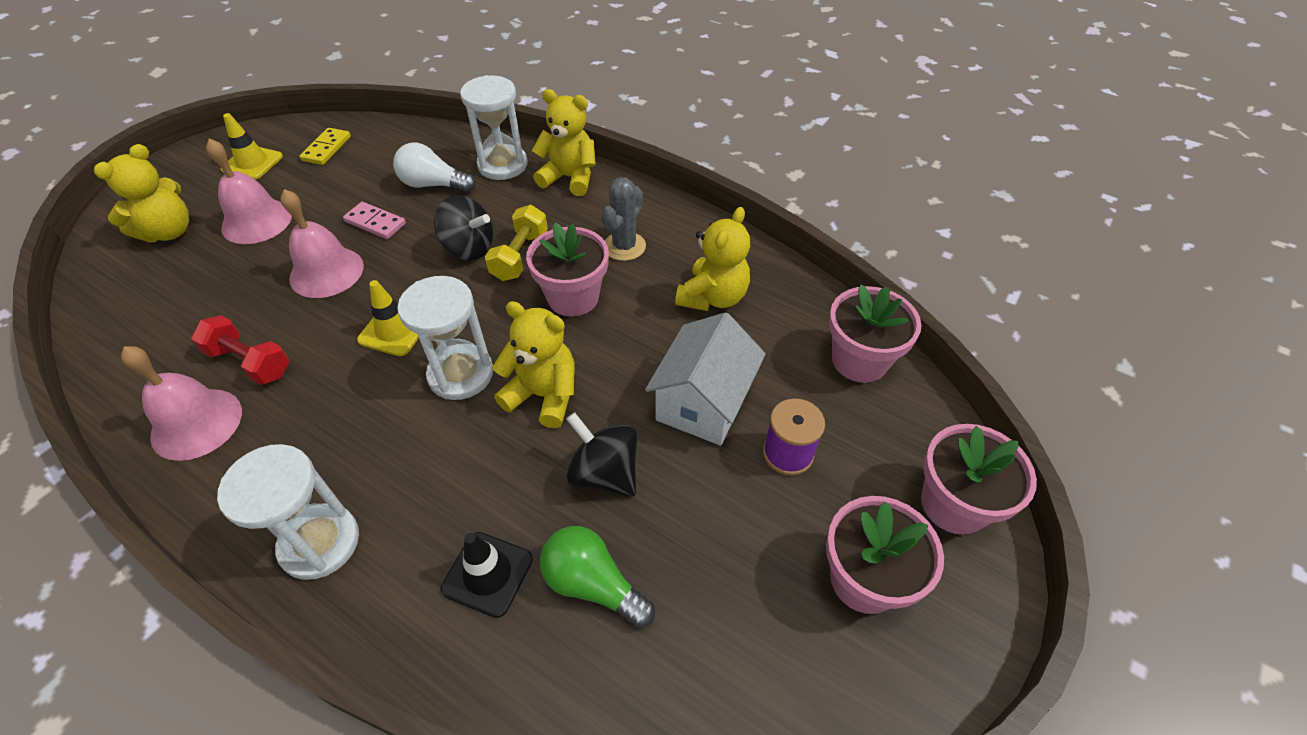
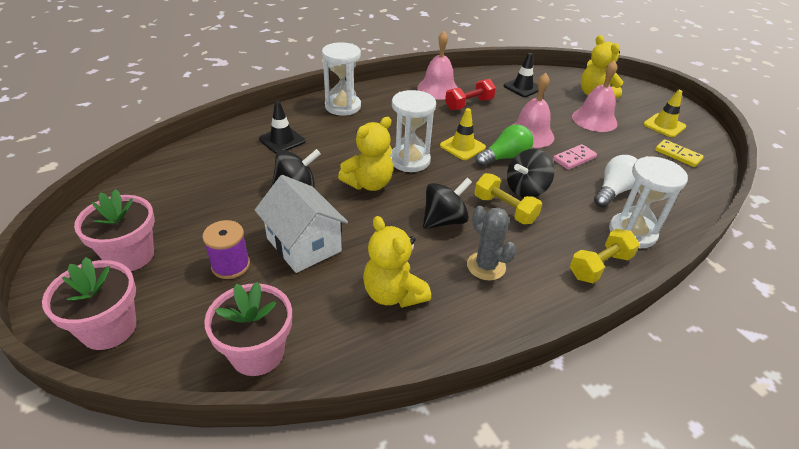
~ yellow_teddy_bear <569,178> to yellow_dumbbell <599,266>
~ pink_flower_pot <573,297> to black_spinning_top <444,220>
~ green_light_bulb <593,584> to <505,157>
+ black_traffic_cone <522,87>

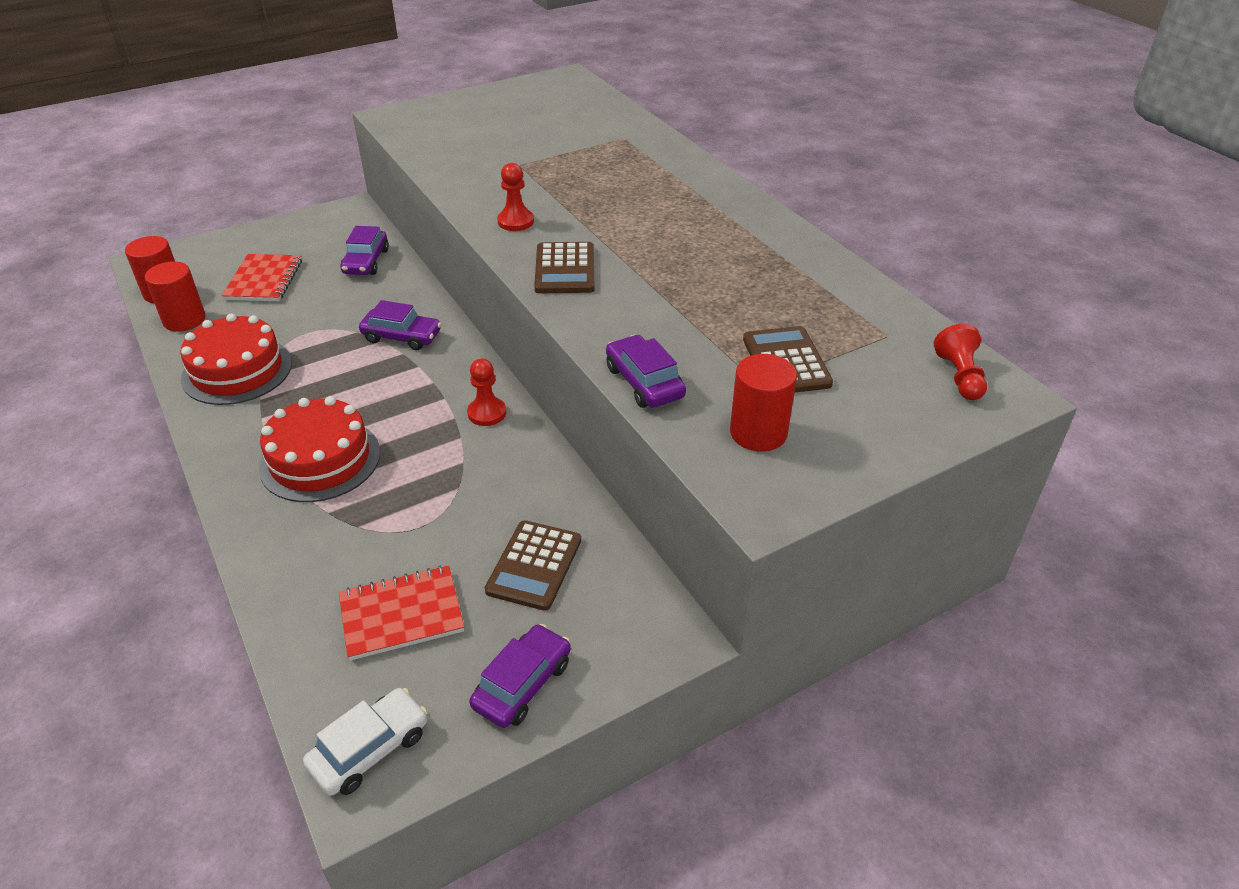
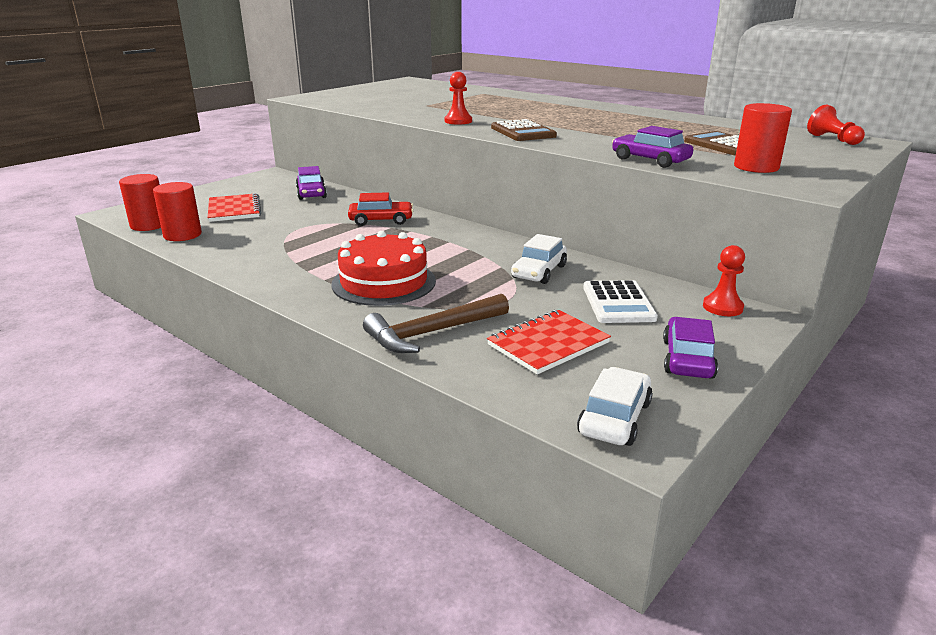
~ purple_car <402,336> to red_car <381,220>
- red_cake <237,370>
~ red_pawn <487,413> to <722,307>
~ brown_calculator <534,565> to white_calculator <618,303>
+ white_car <539,272>
+ brown_hammer <432,333>

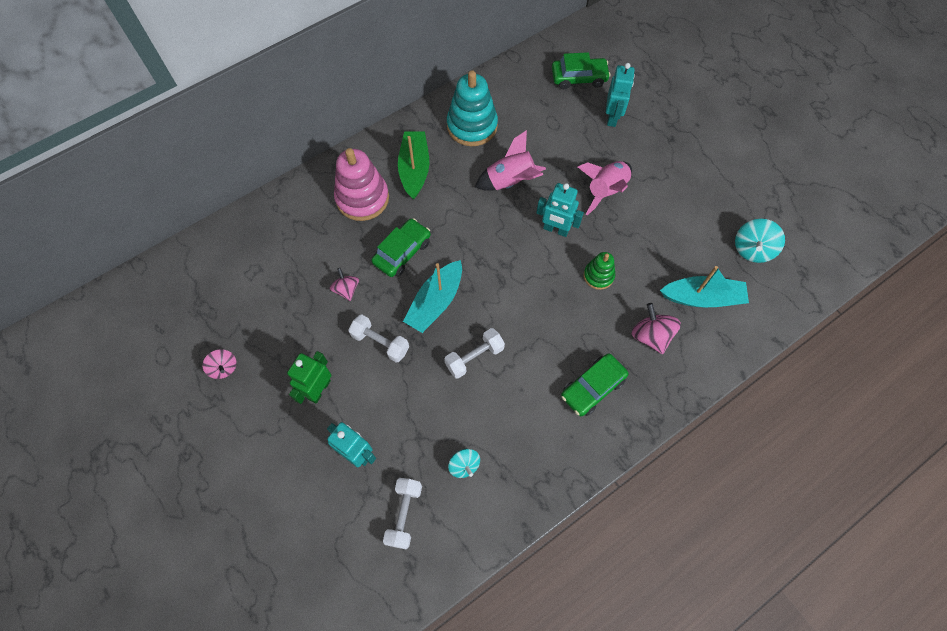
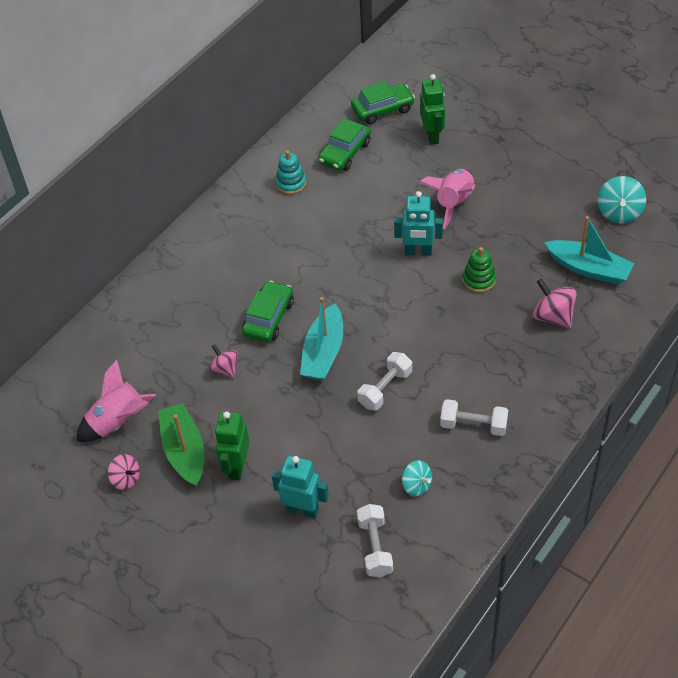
~ turquoise_robot <612,117> to green_robot <432,136>
~ turquoise_stacking_toy <472,126> = <291,183> x0.55
~ pink_rocket <510,181> to <118,422>
~ green_boat <414,169> to <184,451>
- pink_stacking_toy <362,198>
~ turquoise_boat <702,298> = <588,269> 45 degrees clockwise
~ white_dumbbell <380,342> to <473,425>
~ green_car <592,388> to <345,153>

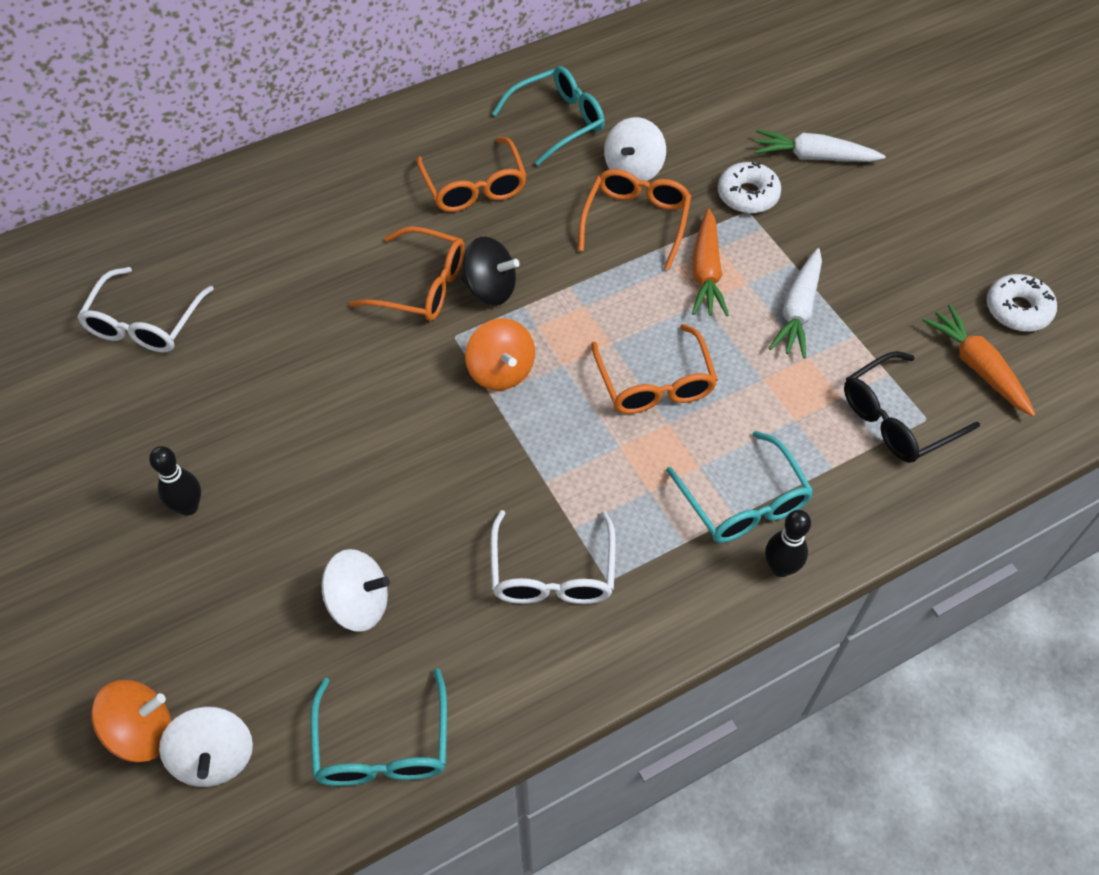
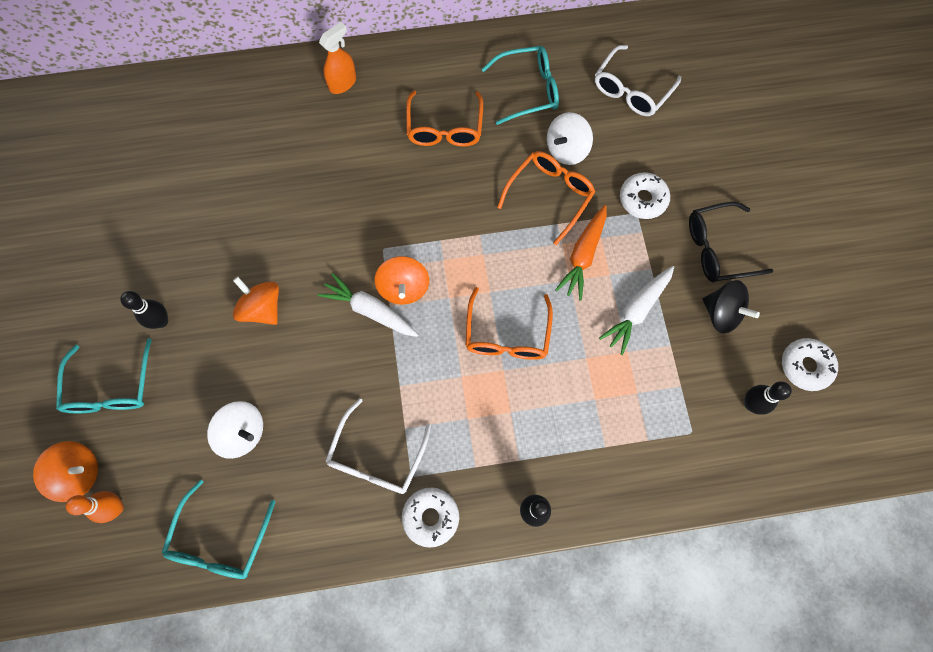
~ white_carrot <814,157> to <370,310>
- orange_glasses <421,286>
~ black_spinning_top <490,289> to <721,313>
~ white_glasses <145,323> to <631,90>
~ orange_carrot <978,367> to black_bowling_pin <750,404>
~ black_glasses <897,419> to <717,249>
~ turquoise_glasses <743,502> to <111,387>
~ white_spinning_top <215,757> to orange_bowling_pin <116,508>
+ orange_spray_bottle <343,83>
+ orange_spinning_top <262,308>
+ white_donut <431,517>

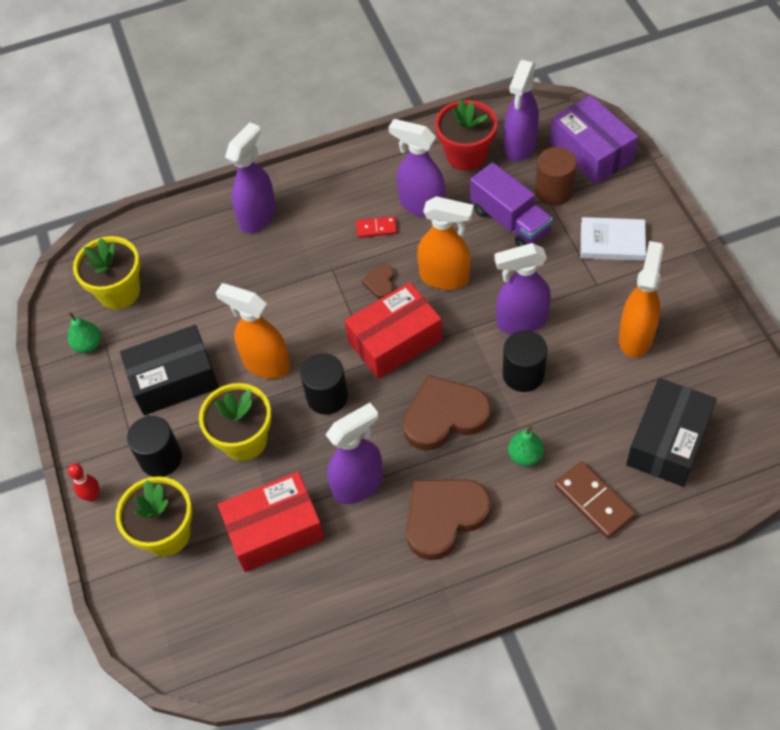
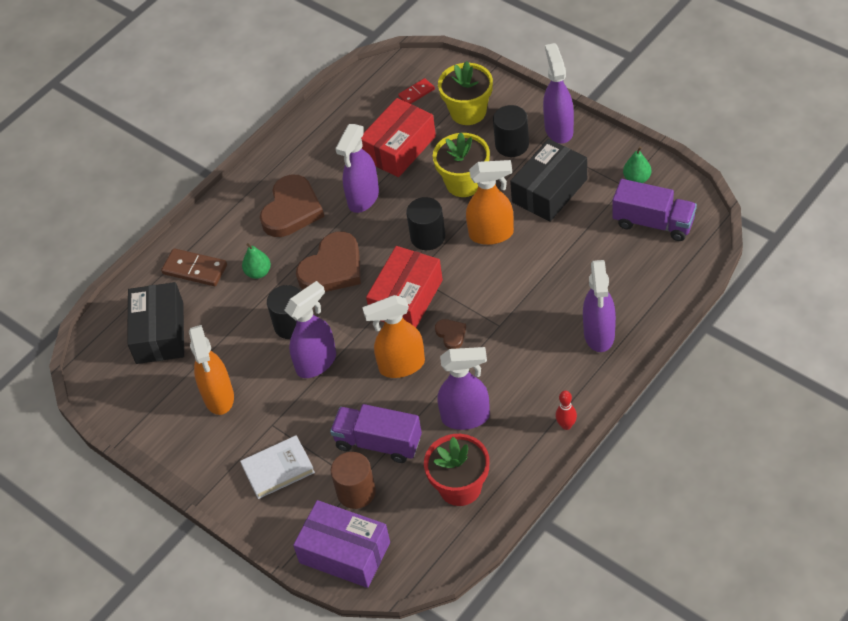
~ purple_spray_bottle <520,147> to <558,129>
~ red_domino <376,228> to <416,93>
~ yellow_flower_pot <119,291> to purple_truck <653,223>
~ red_bowling_pin <92,496> to <566,425>

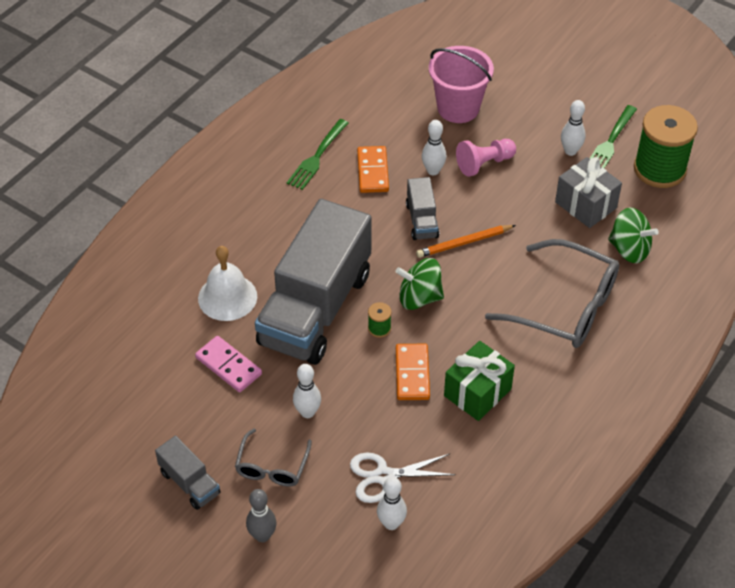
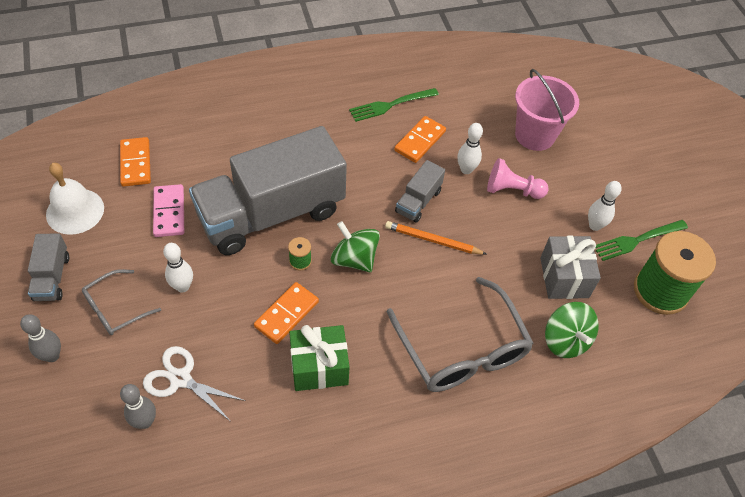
~ white_bell <227,297> to <75,211>
~ white_bowling_pin <391,523> to grey_bowling_pin <145,421>
+ orange_domino <135,163>

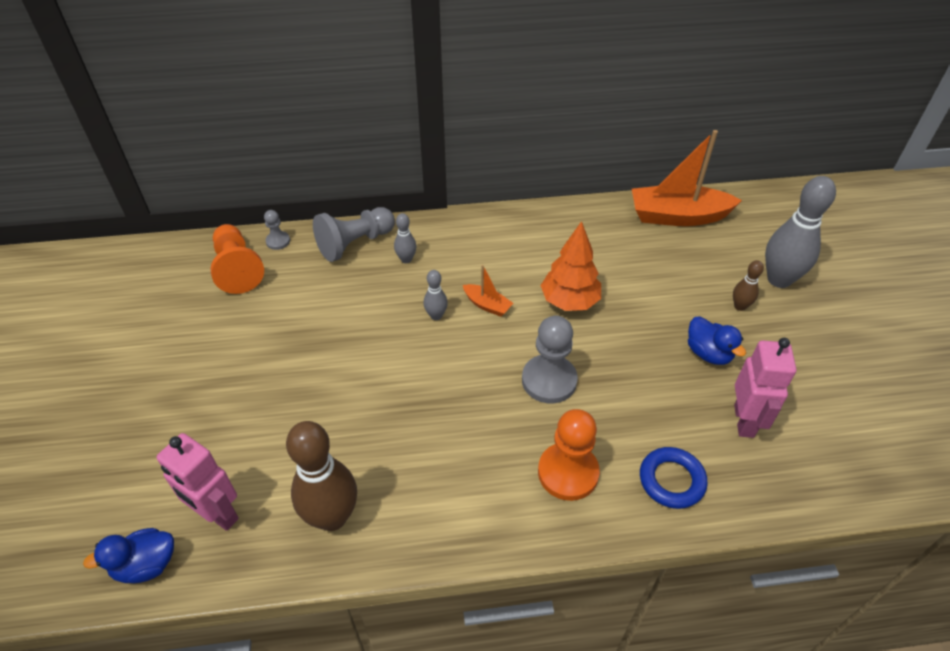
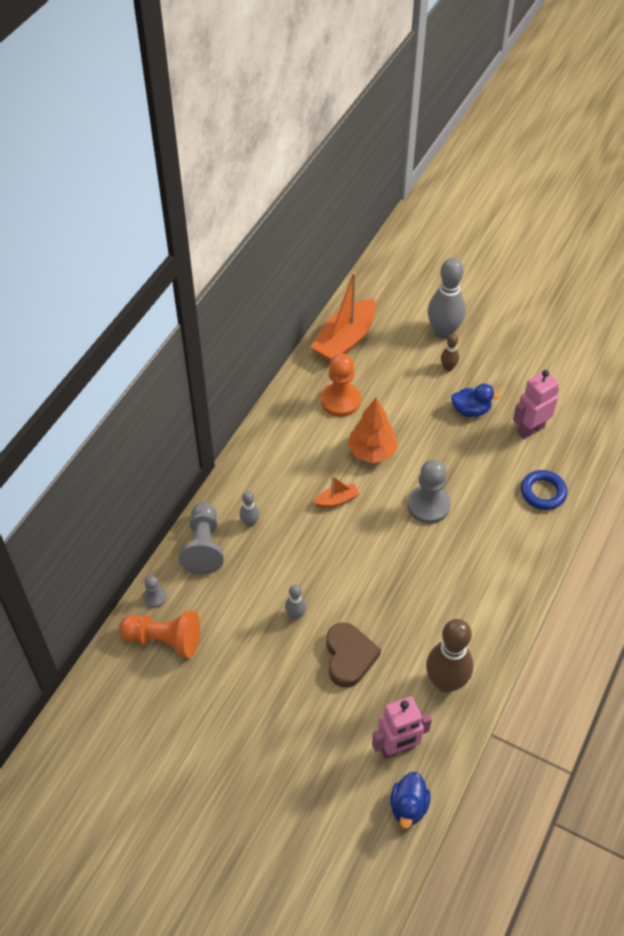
~ grey_bowling_pin <436,316> to <295,614>
~ pink_robot <744,421> = <530,429> 75 degrees counterclockwise
~ orange_pawn <568,472> to <340,401>
+ brown_heart <349,657>

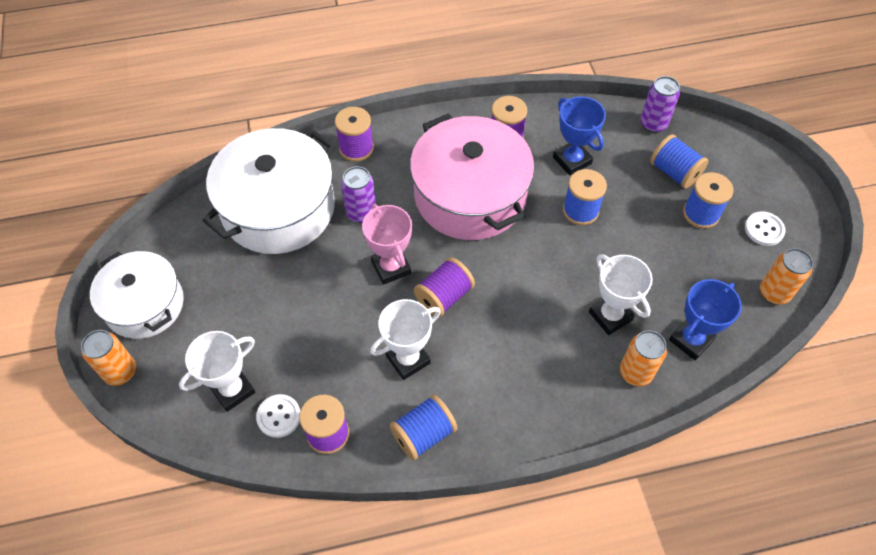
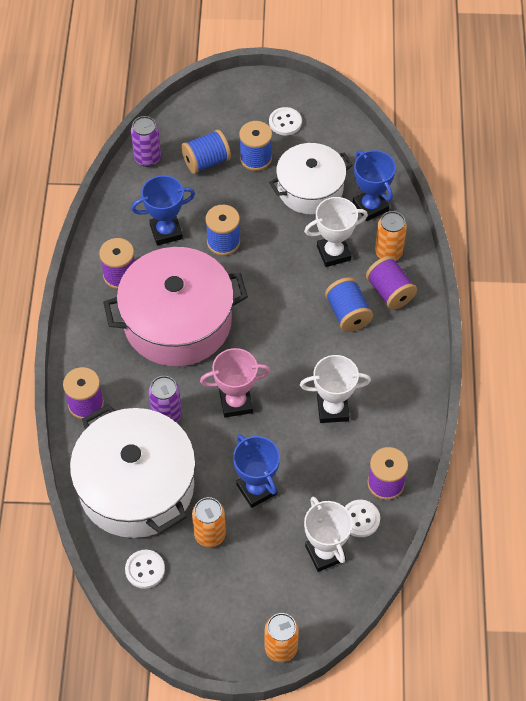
~ orange_can <774,293> to <210,534>
~ white_pot <144,305> to <310,189>
~ purple_spool <444,296> to <390,292>
~ white_trophy <408,359> = <333,409> 75 degrees counterclockwise
~ blue_spool <423,434> to <348,313>
+ blue_trophy <256,489>
+ white_button <145,569>

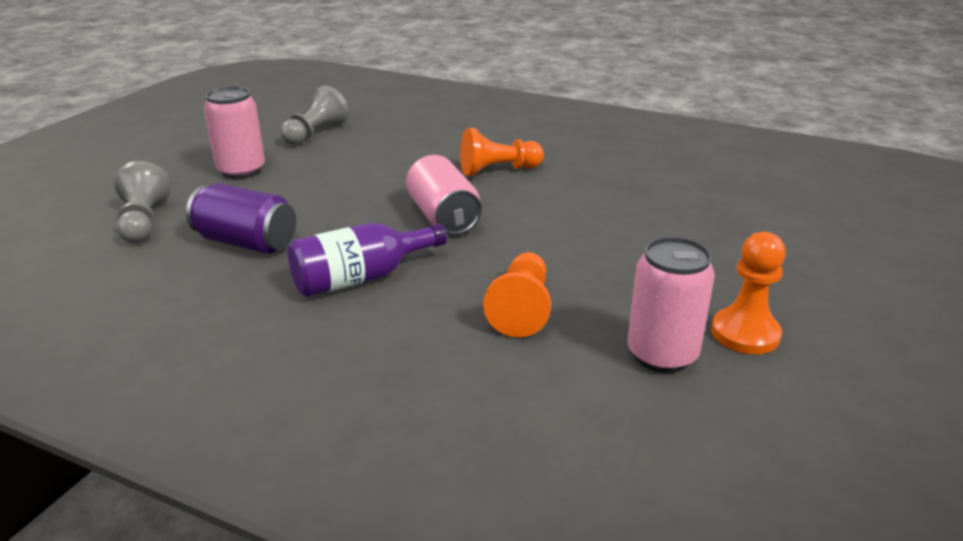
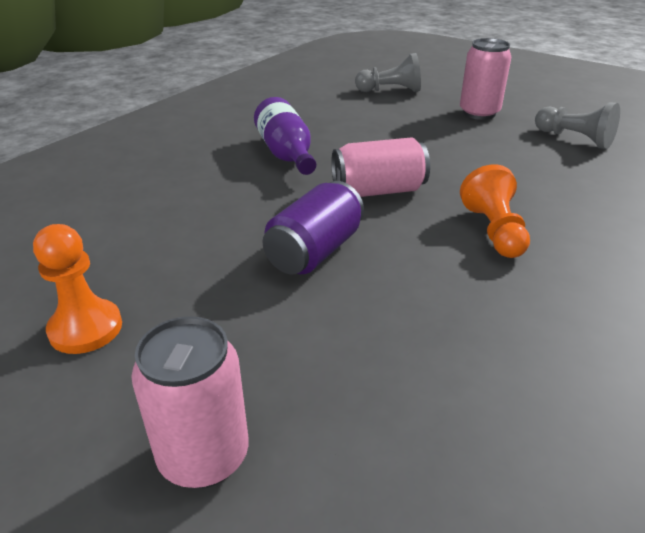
~ purple_can <246,242> to <315,252>
~ pink_can <662,355> to <204,456>
- orange_pawn <521,309>

